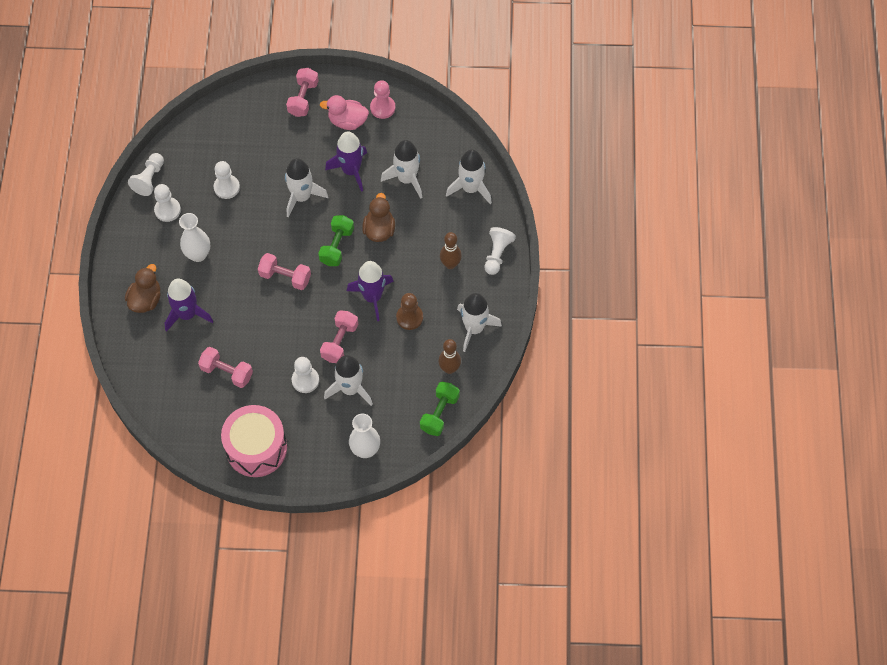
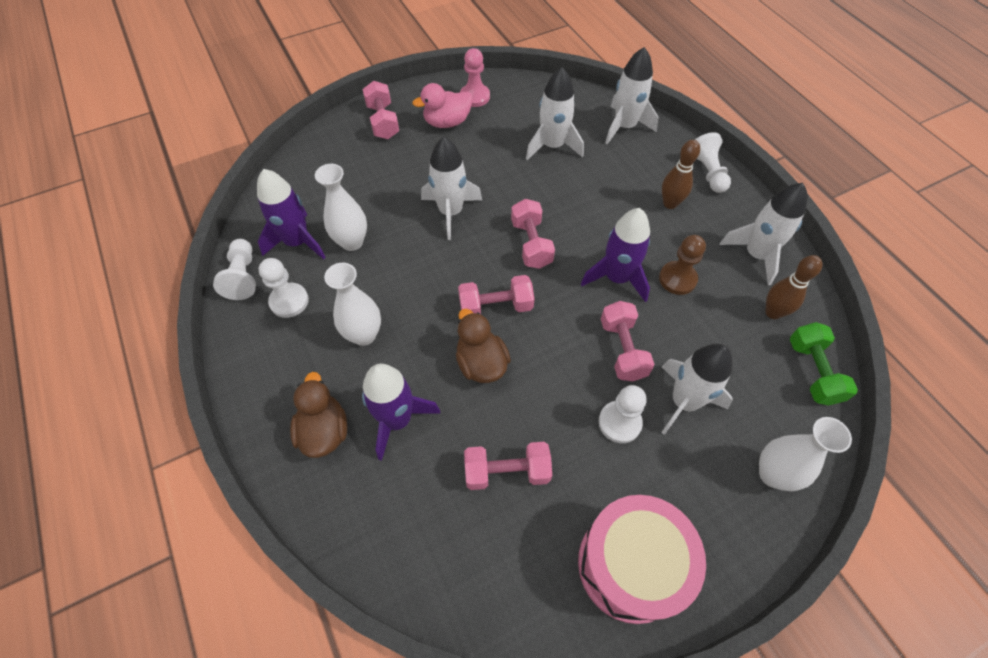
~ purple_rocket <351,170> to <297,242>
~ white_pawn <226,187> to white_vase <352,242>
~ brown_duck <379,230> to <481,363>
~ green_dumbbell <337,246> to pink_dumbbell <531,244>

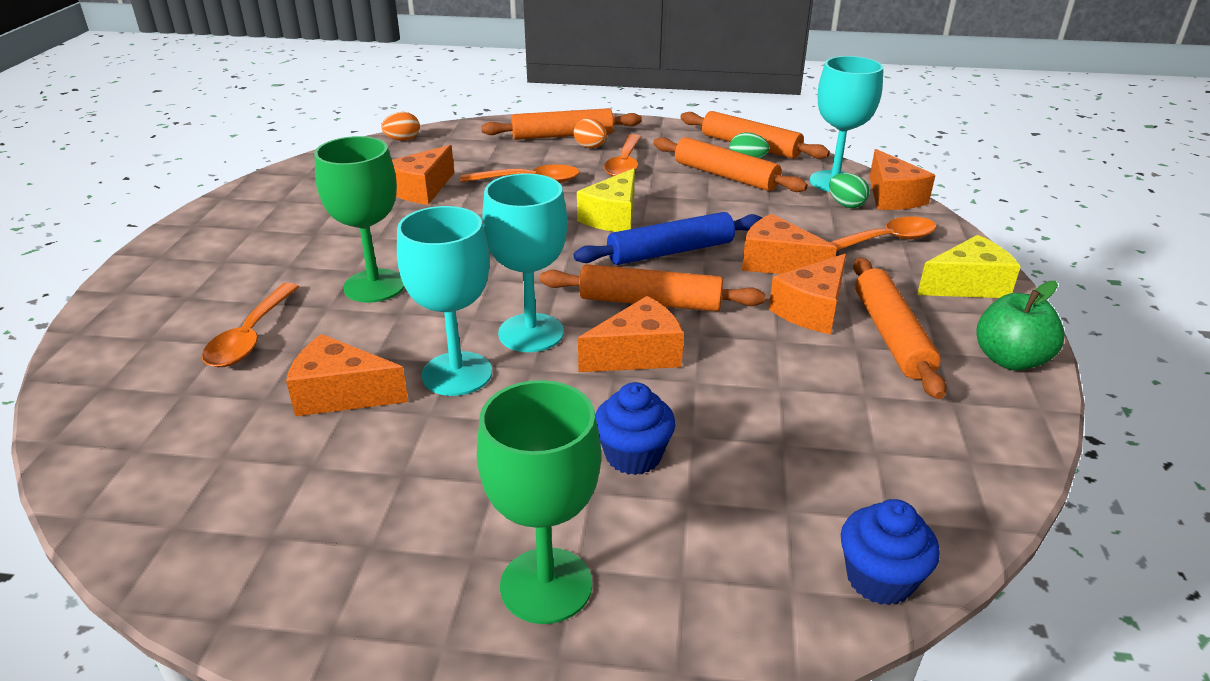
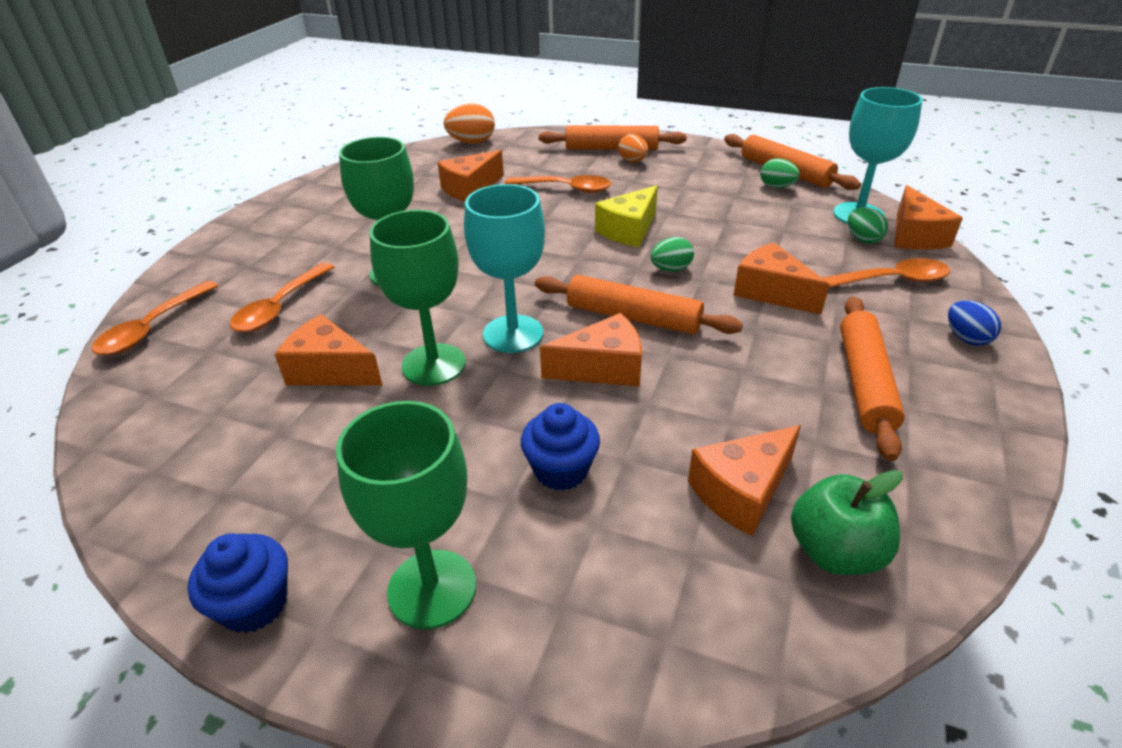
~ orange_egg <402,140> = <472,142> x1.52
~ orange_spoon <625,164> to <152,328>
- orange_rolling_pin <725,176>
~ turquoise_goblet <457,374> to green_goblet <433,364>
~ blue_rolling_pin <670,252> to green_egg <671,269>
~ yellow_cheese <967,285> to blue_egg <966,338>
~ orange_cheese <812,310> to <742,491>
~ green_apple <1010,359> to <835,552>
~ blue_cupcake <879,579> to <254,604>

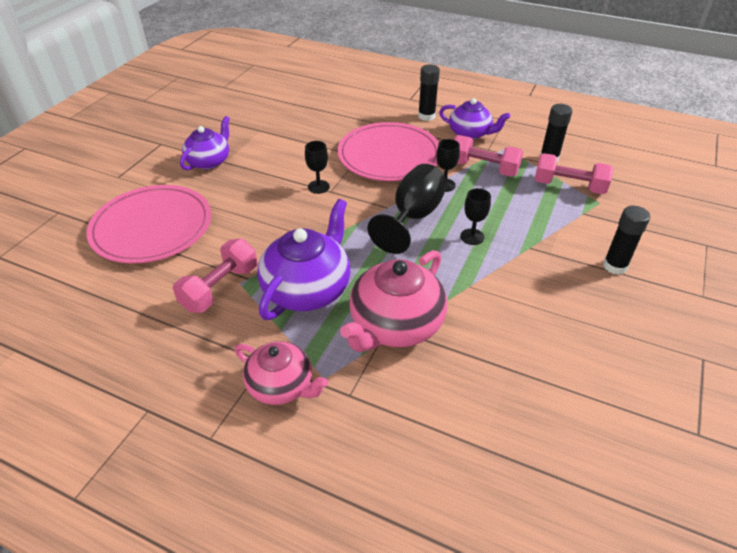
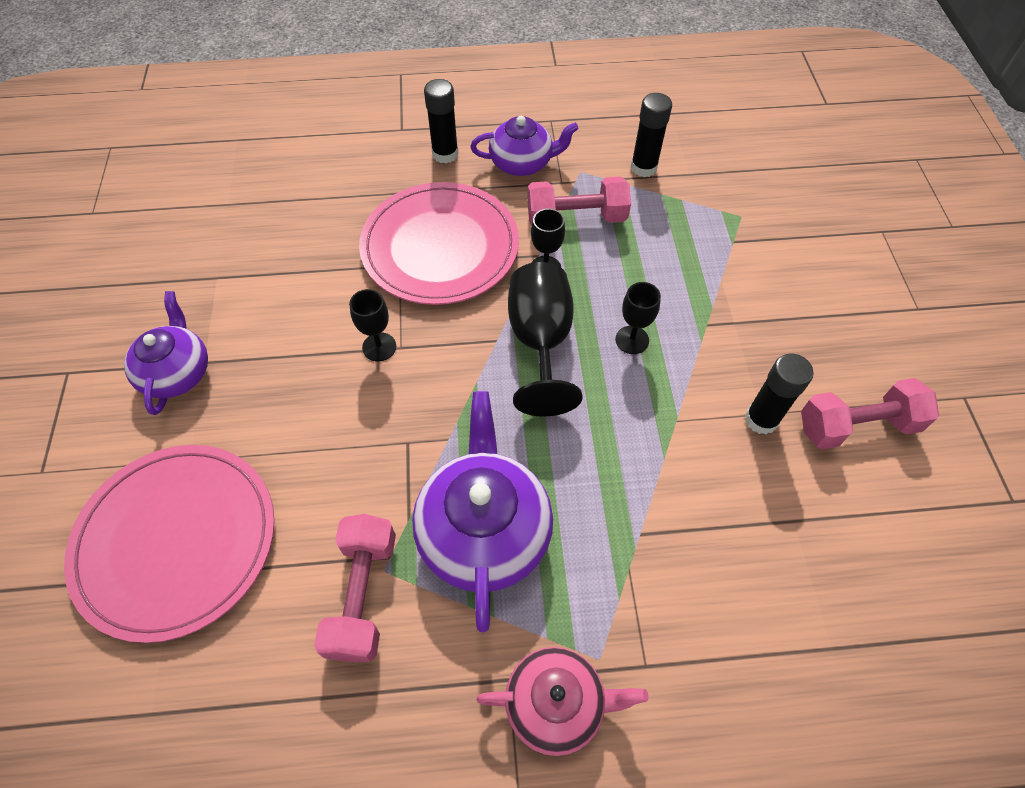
~ pink_dumbbell <569,186> to <857,426>
~ black_glue_stick <615,266> to <761,419>
- pink_teapot <395,325>

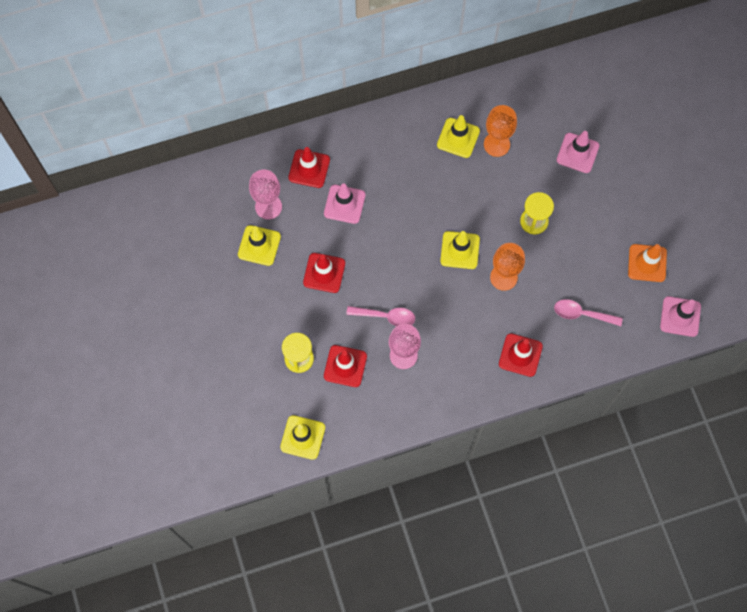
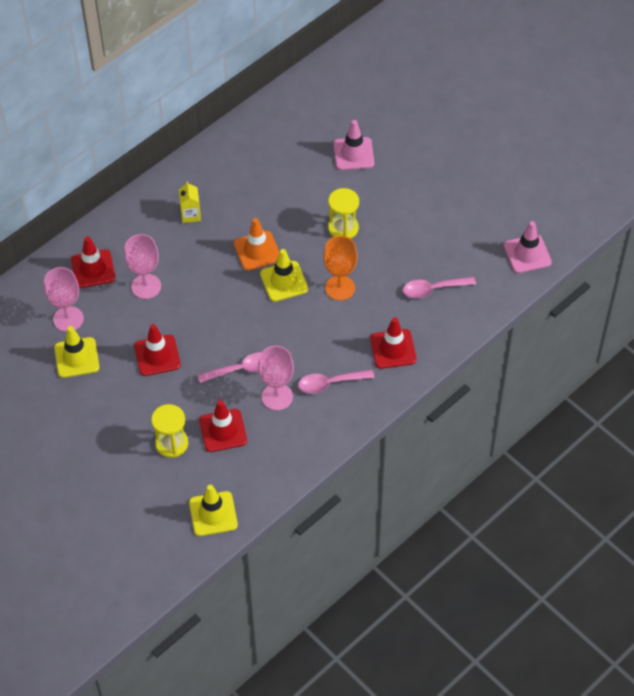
- orange_goblet <496,144>
- yellow_traffic_cone <458,138>
~ pink_traffic_cone <344,204> to pink_goblet <146,286>
~ orange_traffic_cone <647,263> to <257,251>
+ yellow_carton <190,214>
+ pink_spoon <330,383>

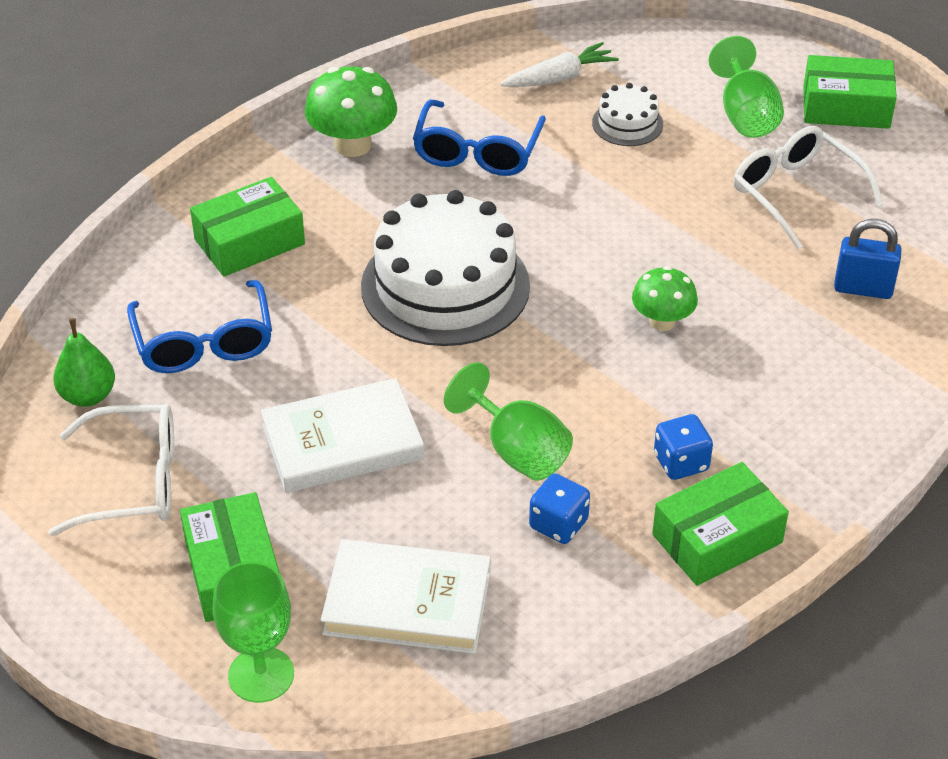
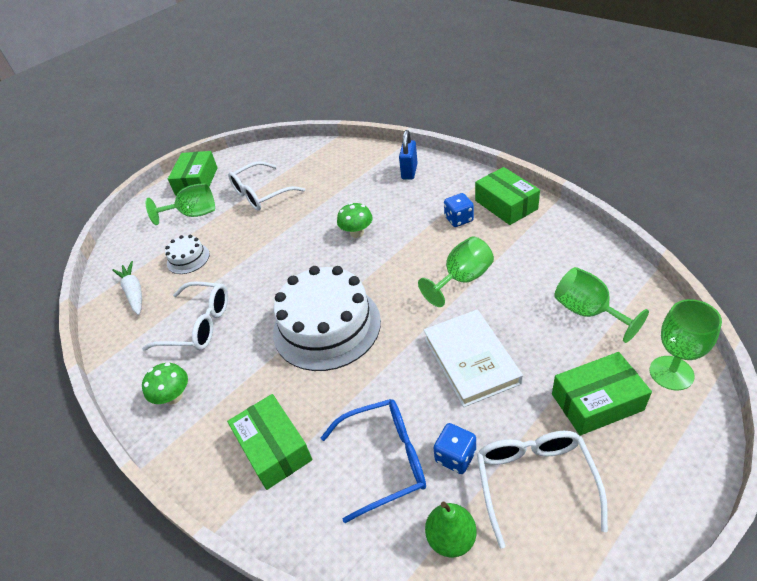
~ green_mushroom <353,145> = <174,396> x0.65
~ blue_glasses <477,151> to white_glasses <198,325>
~ blue_padlock <863,288> to <409,172>
~ blue_dice <558,524> to <455,456>
~ white_book <407,602> to green_goblet <588,312>

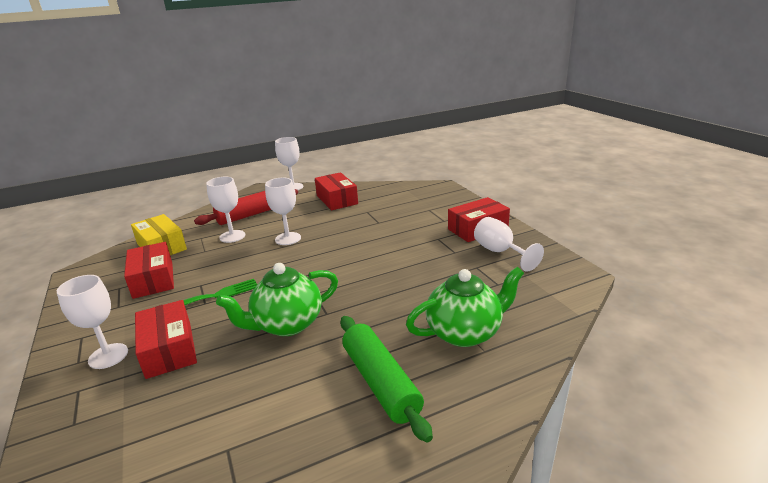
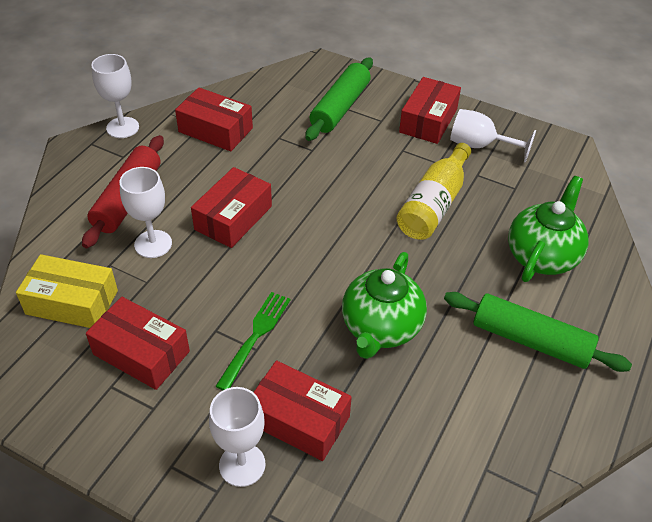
~ white_goblet <288,238> to red_box <233,218>
+ green_rolling_pin <340,107>
+ yellow_bottle <434,204>

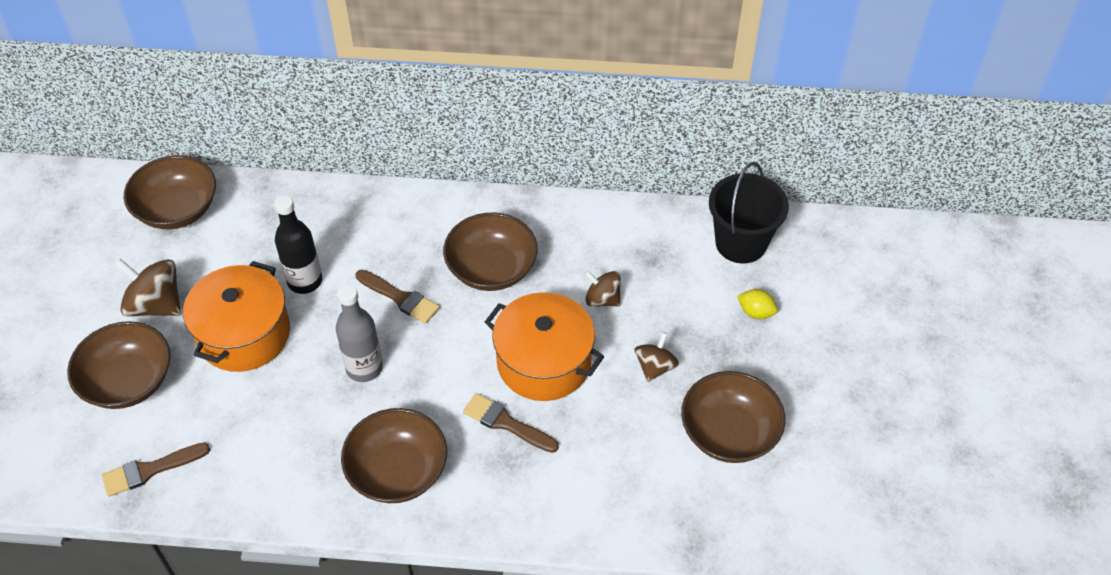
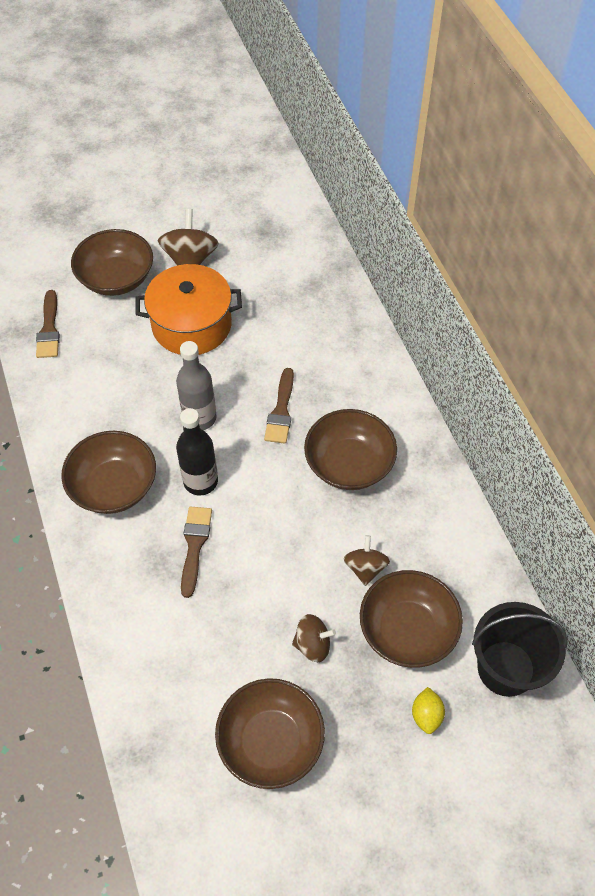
~ brown_bowl <177,209> to <407,630>
~ black_bottle <305,281> to <200,481>
- orange_pot <544,362>
~ brown_brush <150,470> = <49,329> 135 degrees counterclockwise

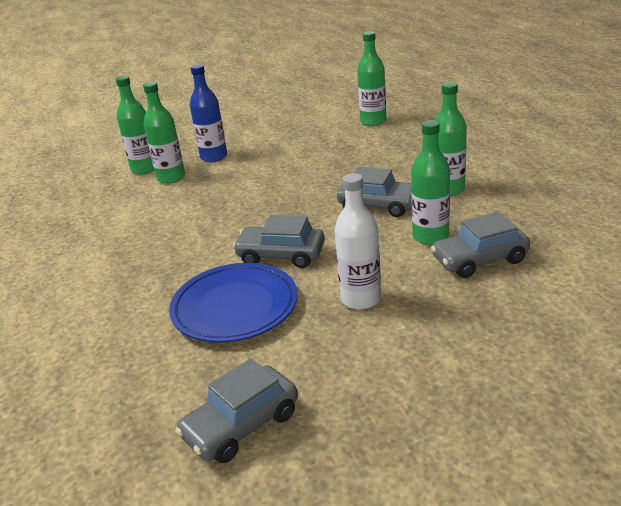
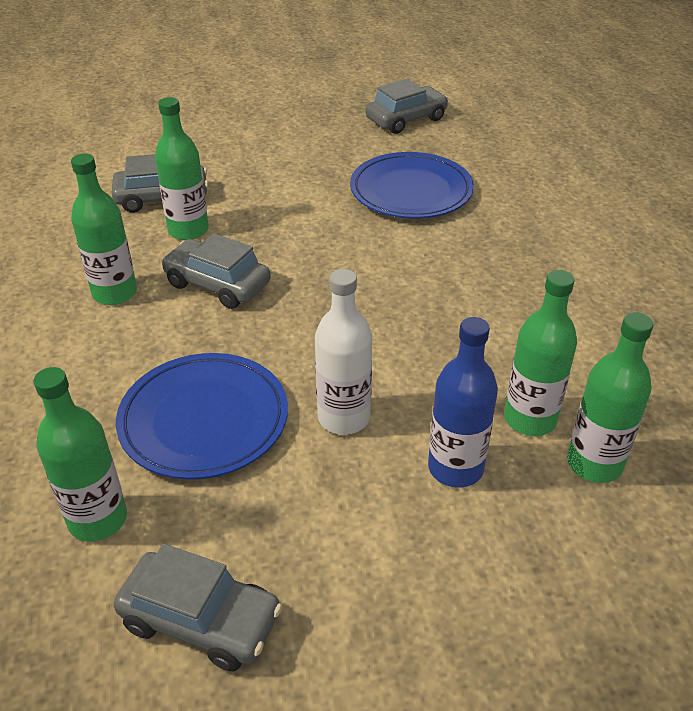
~ white_bottle <361,299> to <344,418>
~ grey_car <281,255> to <201,620>
+ blue_plate <204,420>

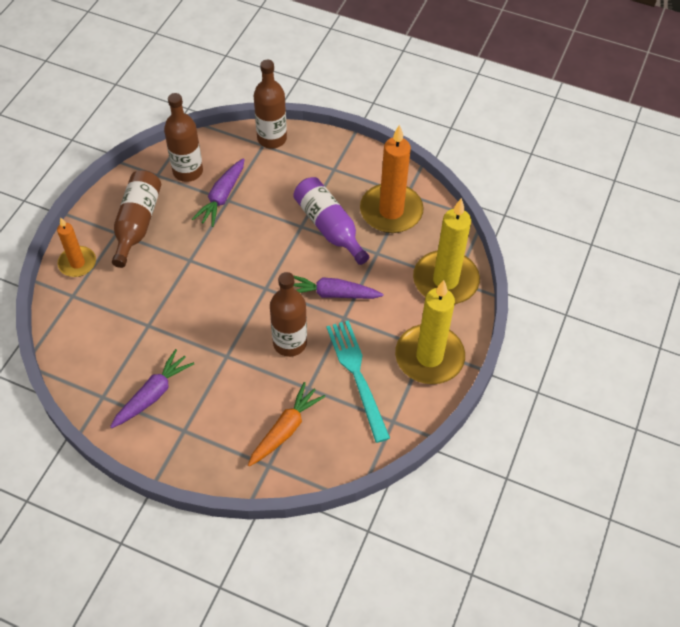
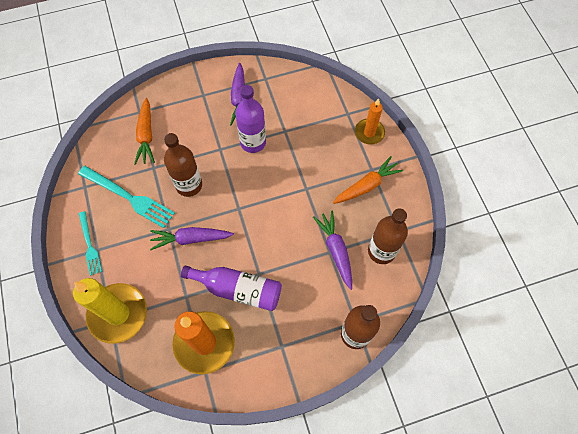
~ brown_bottle <137,223> to orange_carrot <367,185>
~ purple_carrot <332,294> = <191,239> 150 degrees counterclockwise
~ yellow_candle <429,357> to turquoise_fork <89,245>
+ purple_bottle <253,142>

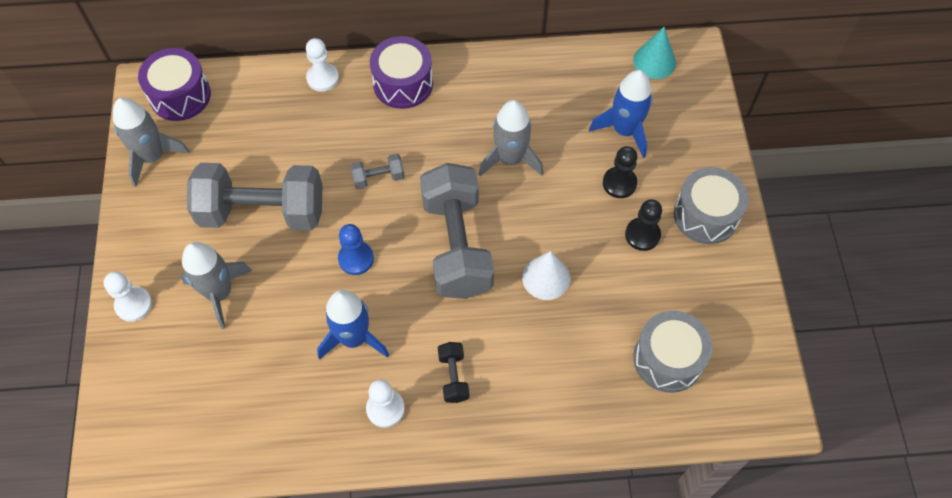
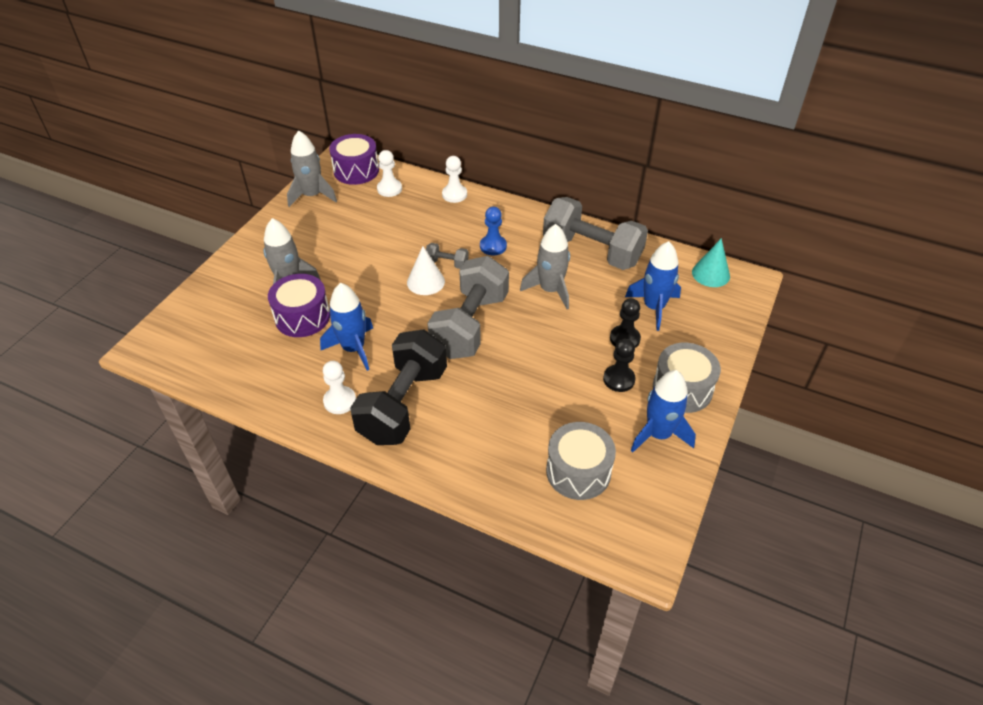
~ purple_drum <403,84> to <302,317>
~ grey_dumbbell <262,212> to <591,251>
~ blue_pawn <356,259> to <493,246>
~ white_cone <546,277> to <425,282>
~ white_pawn <134,304> to <389,189>
~ black_dumbbell <453,377> = <403,404> x2.37
+ blue_rocket <658,434>

